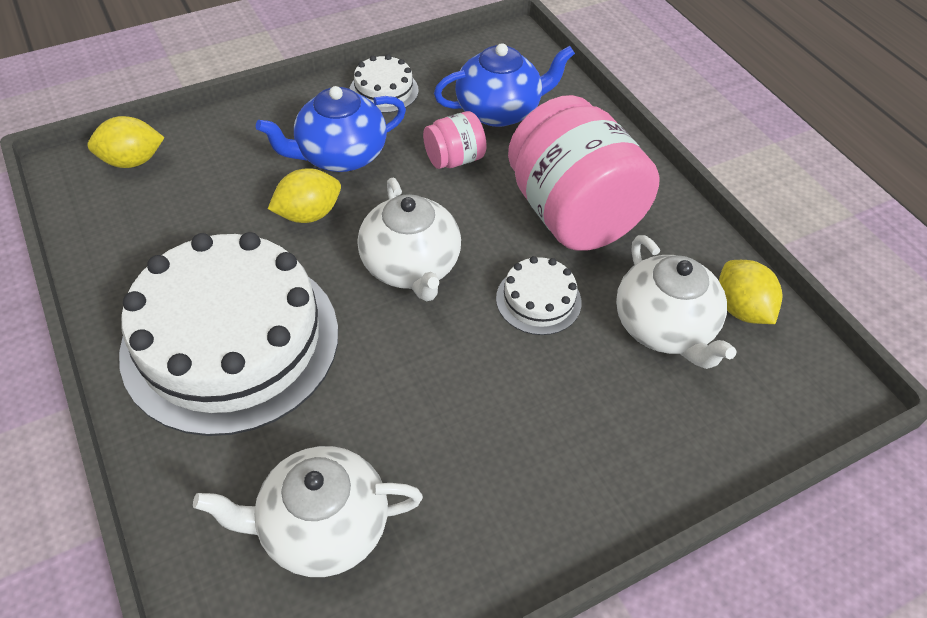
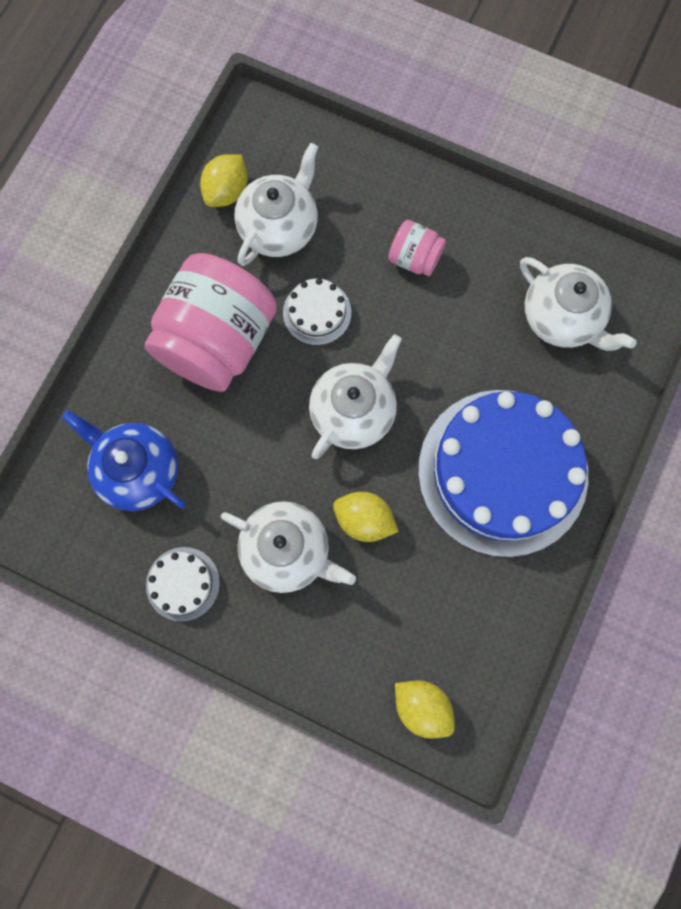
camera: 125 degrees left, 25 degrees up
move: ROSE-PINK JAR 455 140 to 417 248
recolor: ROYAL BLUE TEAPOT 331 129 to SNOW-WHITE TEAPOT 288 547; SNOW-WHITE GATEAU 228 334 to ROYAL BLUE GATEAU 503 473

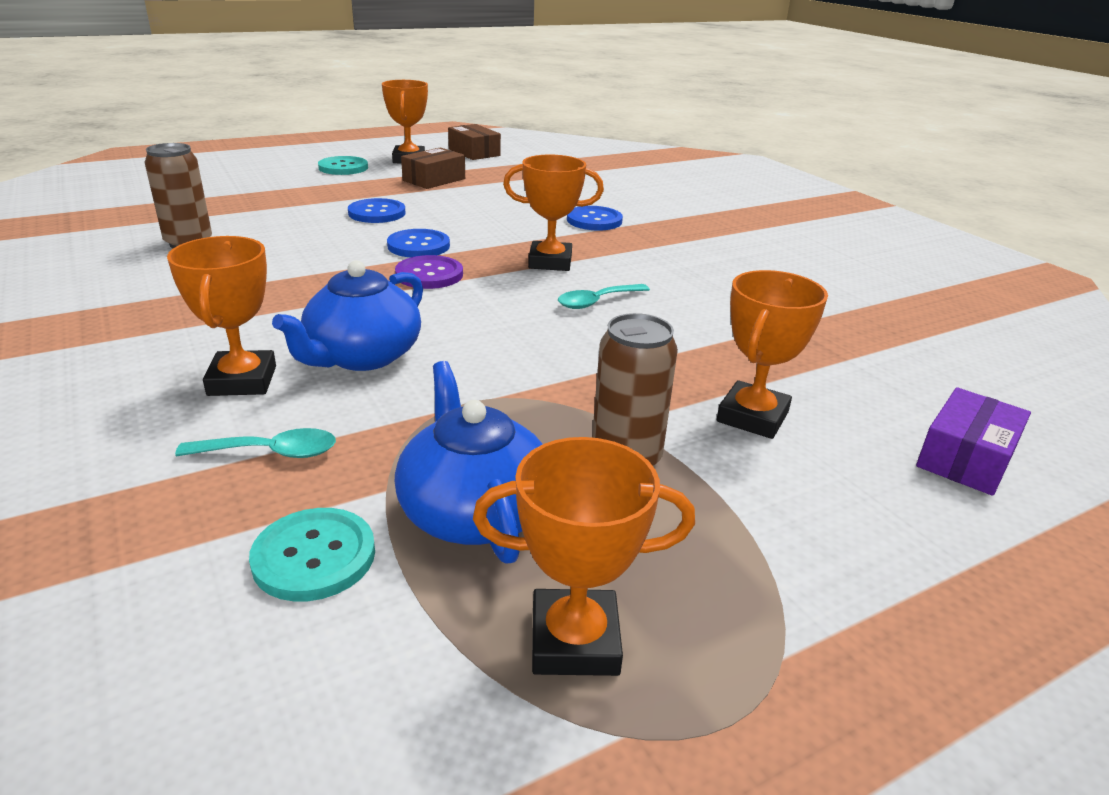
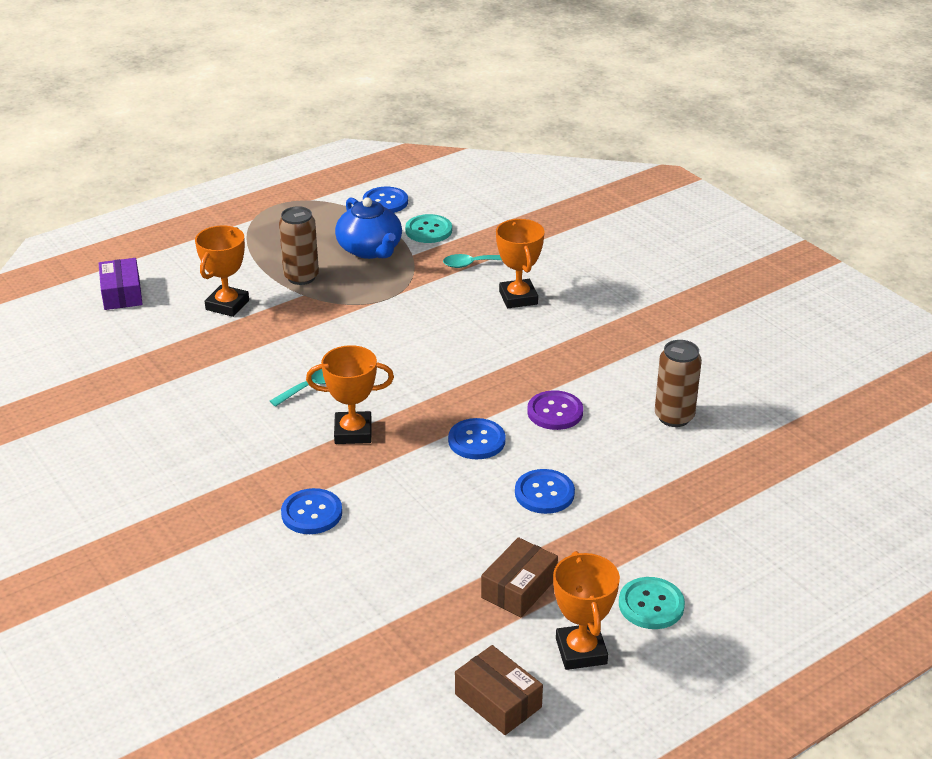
camera: 175 degrees right, 5 degrees up
delete: ROYAL BLUE TEAPOT 347 315; ORANGE-COLOURED AWARD CUP 584 556
insert: ROYAL BLUE SHIRT BUTTON 385 200
move: ROYAL PURPLE SHIRT BUTTON 429 272 to 555 410
rotate: ROYAL PURPLE BOX 973 441 = 121 284 45 degrees counterclockwise

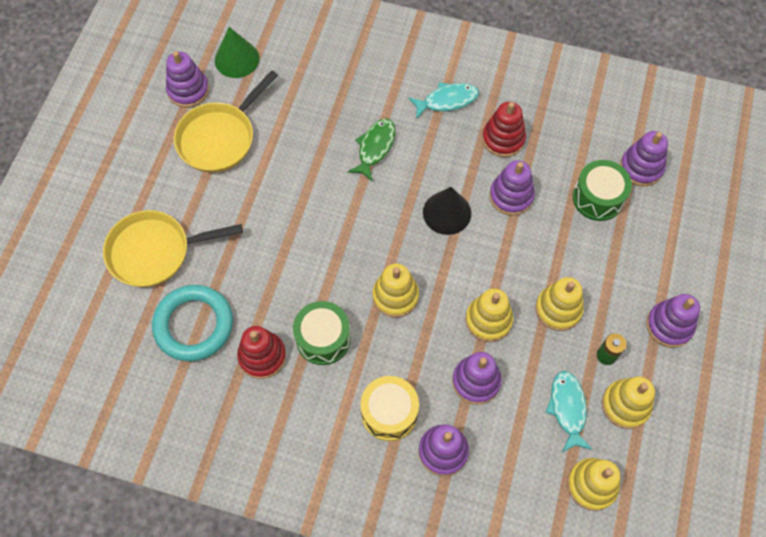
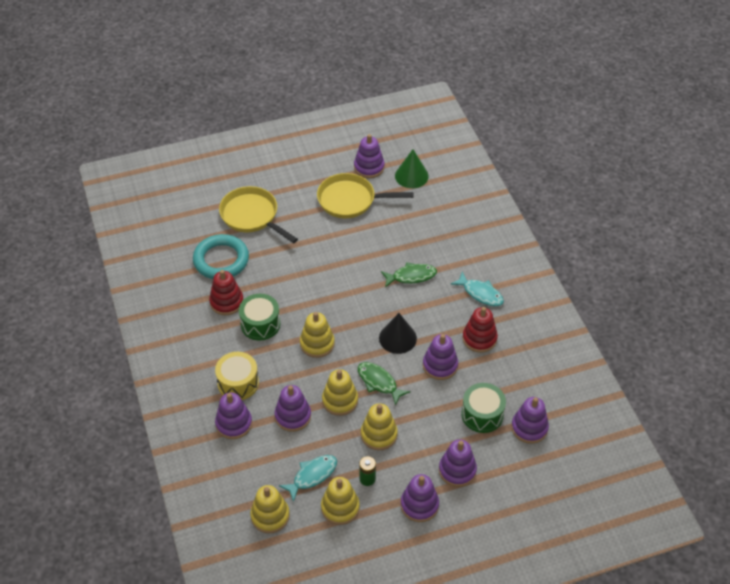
camera: 55 degrees right, 15 degrees down
insert: LEAF-GREEN FISH 384 384; ROYAL PURPLE STACKING TOY 458 463

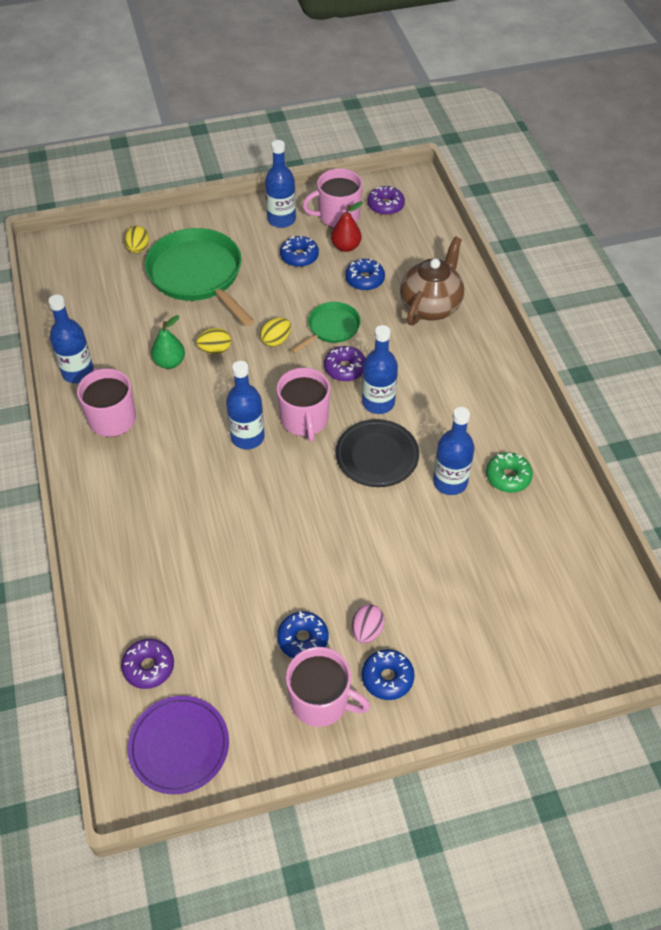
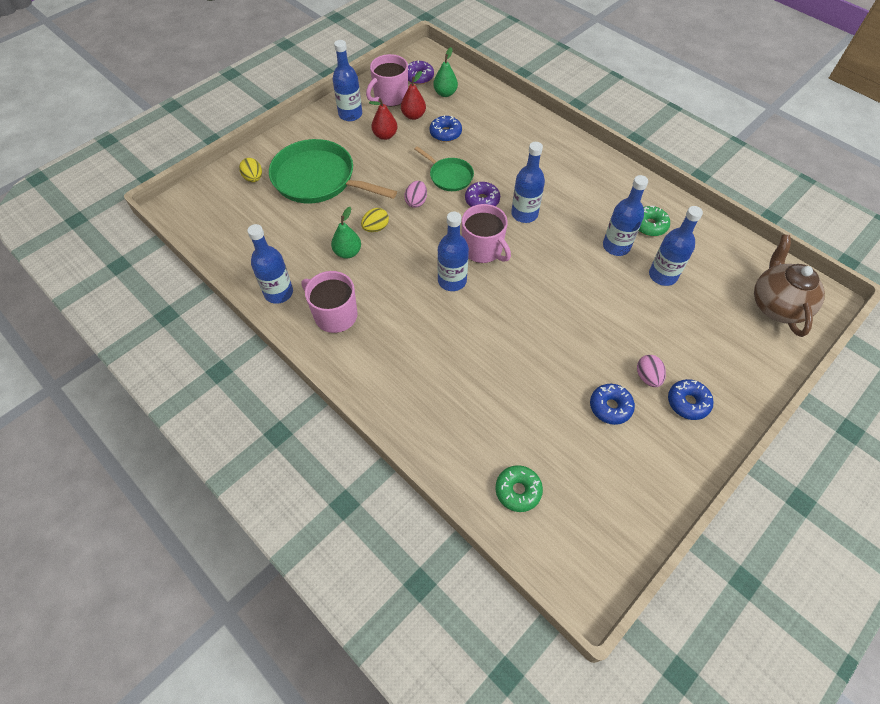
camera: 30 degrees left, 5 degrees up
delete: BLACK FLAT DISH 377 453; ROSE-PINK TEA MUG 328 687; ROYAL PURPLE FLAT DISH 178 745
insert: LEAF-GREEN TOY PEAR 445 72; ROYAL BLUE FLASK 676 246
move: DARK BROWN TEAPOT 432 280 to 789 286
replace: ROYAL BLUE DONUT 299 251 to RED TOY PEAR 383 119
recolor: YELLOW EGG SHAPE 275 332 to ROSE-PINK EGG SHAPE 415 194; ROYAL PURPLE DONUT 147 664 to LEAF-GREEN DONUT 519 488
rotate: LEAF-GREEN FRYING PAN 326 327 = 444 168 120 degrees clockwise

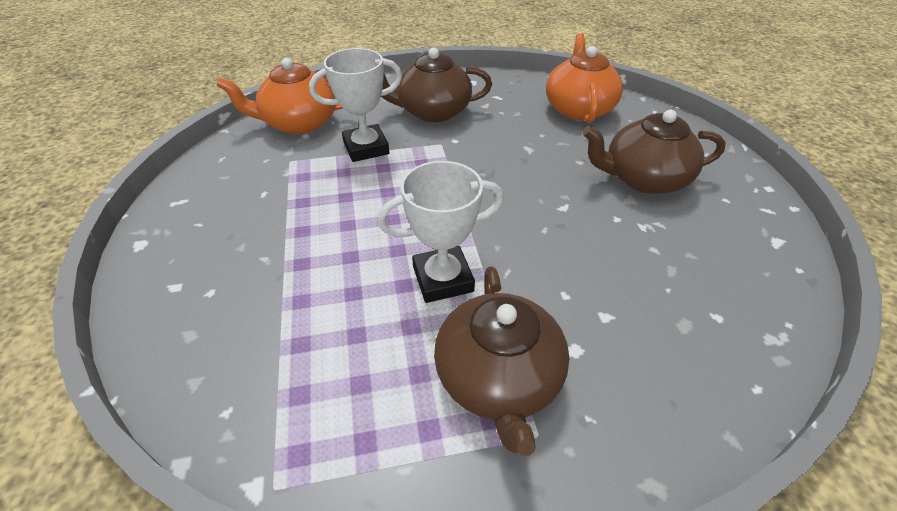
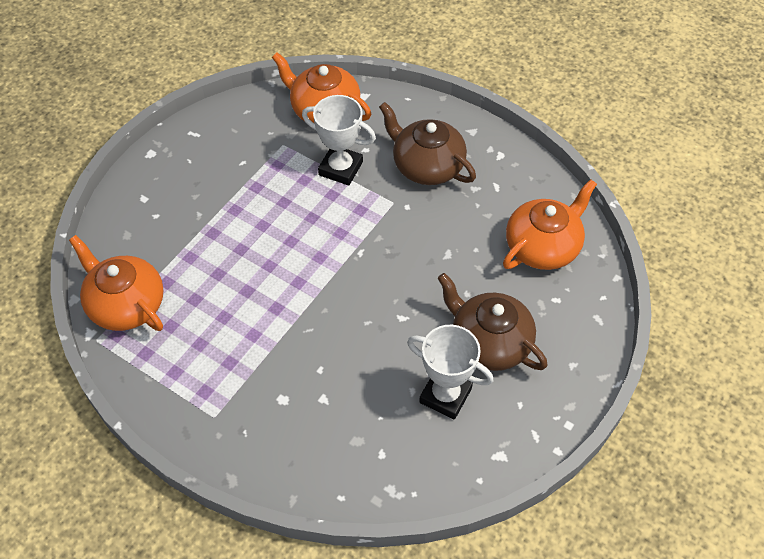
camera: 45 degrees right, 10 degrees up
delete: DARK BROWN TEAPOT 502 361
insert: ORANGE-COLOURED TEAPOT 116 283
move: SNOW-WHITE AWARD CUP 440 232 to 450 372

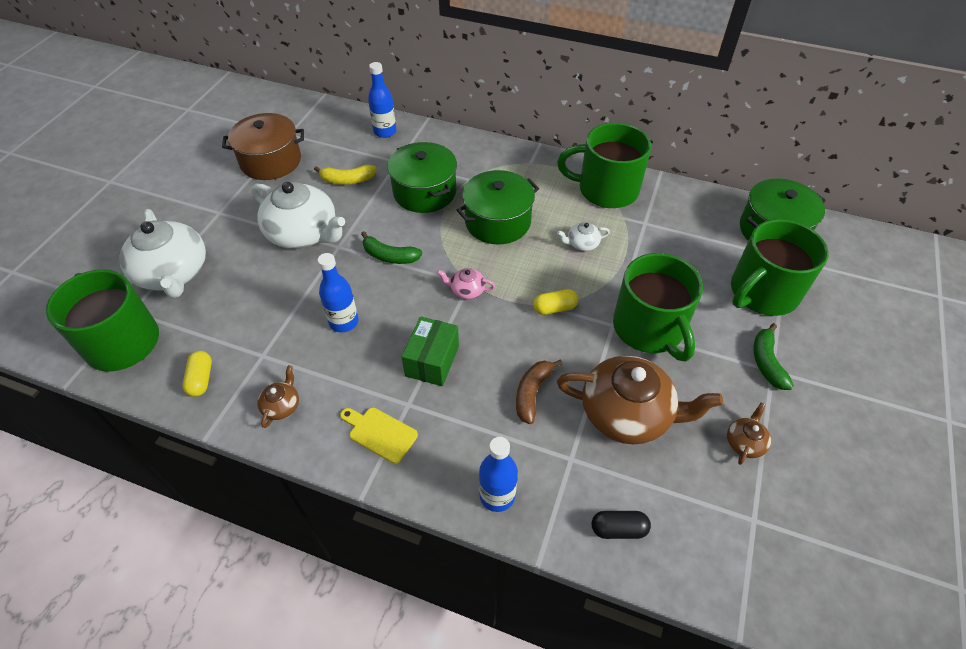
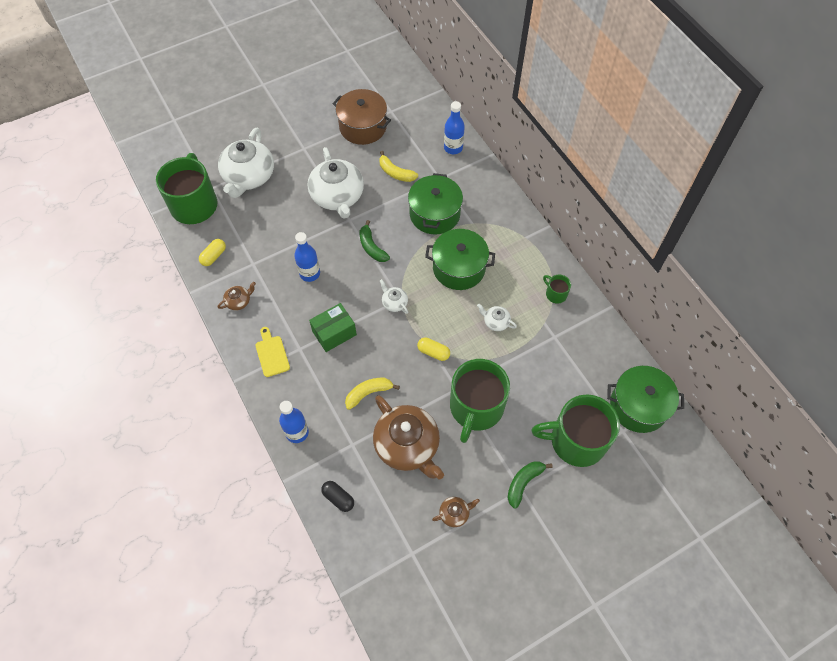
camera: 40 degrees right, 10 degrees up
recolor: ROSE-PINK TEAPOT 466 283 to SNOW-WHITE TEAPOT 394 296; DARK BROWN BANANA FRUIT 539 391 to YELLOW BANANA FRUIT 372 394
resize: LEAF-GREEN TEA MUG 604 165 = 557 289 x0.43

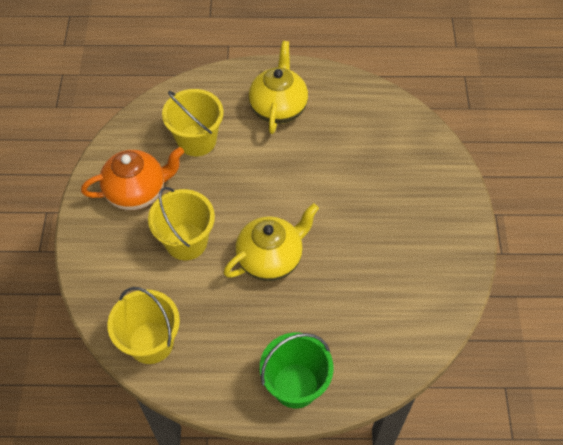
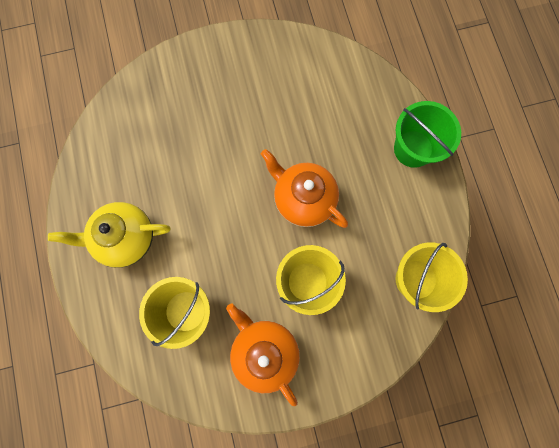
camera: 105 degrees left, 20 degrees up
recolor: YELLOW TEAPOT 271 242 to ORANGE-COLOURED TEAPOT 304 188

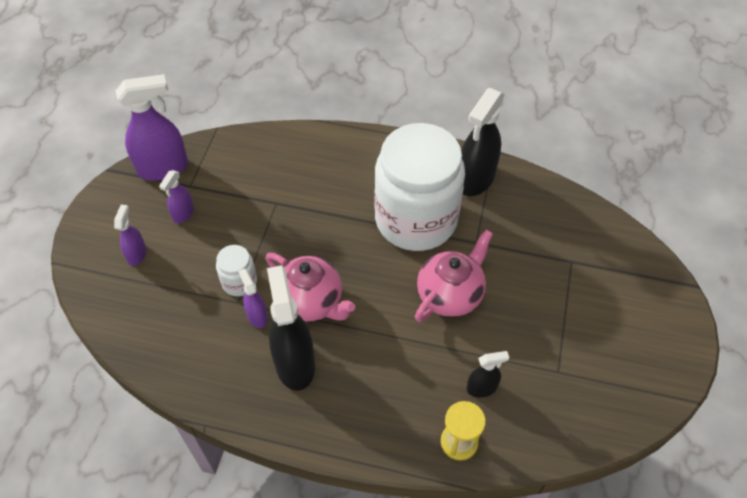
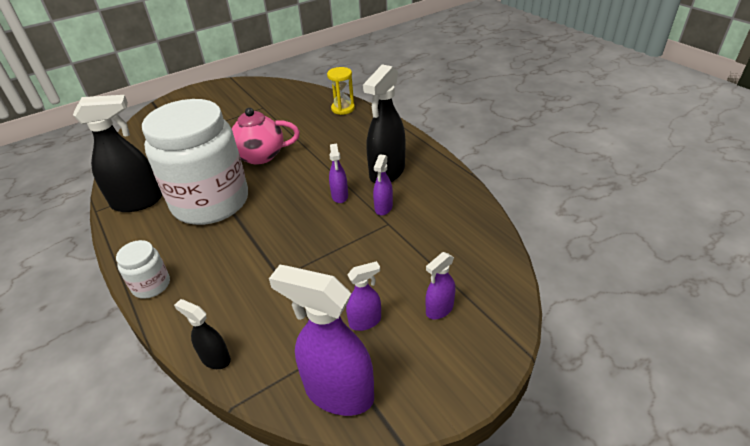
camera: 135 degrees left, 15 degrees down
move: SNOW-WHITE JAR 236 270 to 143 269; BLACK SPRAYER 488 374 to 202 334
replace: ROSE-PINK TEAPOT 310 287 to ROYAL PURPLE SPRAYER 338 173

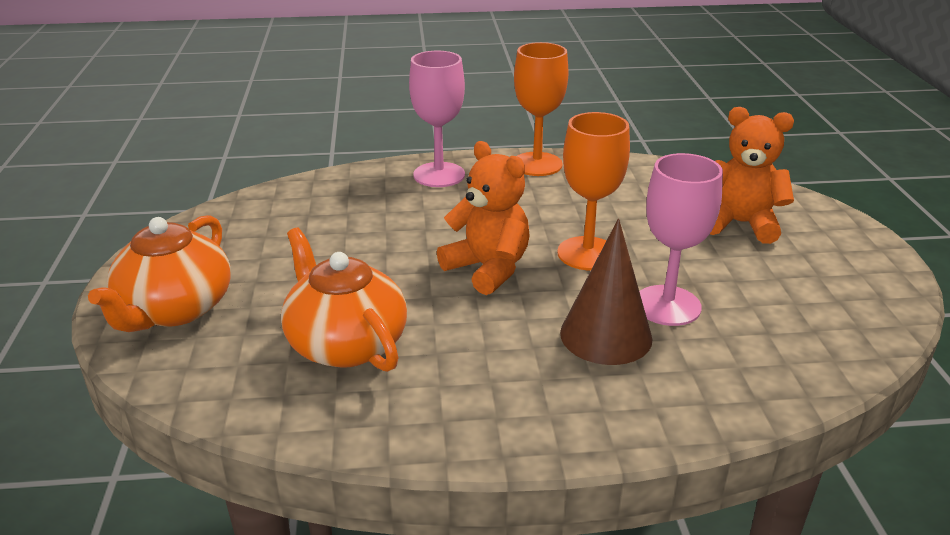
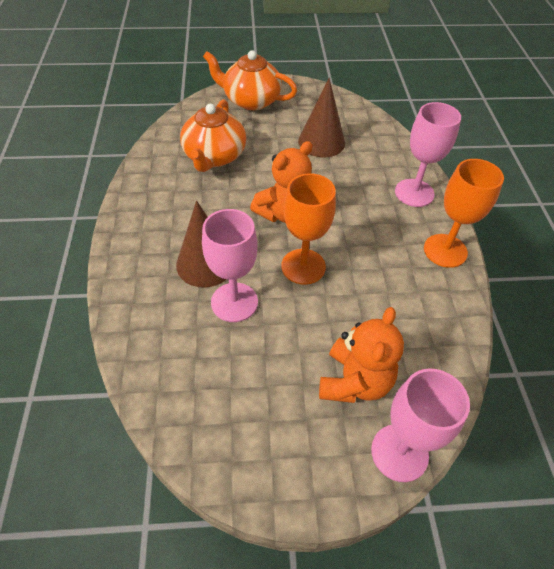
camera: 90 degrees right, 20 degrees up
insert: DARK BROWN CONE SHAPE 321 117; ROSE-PINK GOBLET 420 425
rotate: ORANGE-COLOURED TEAPOT 344 299 = 213 135 135 degrees clockwise

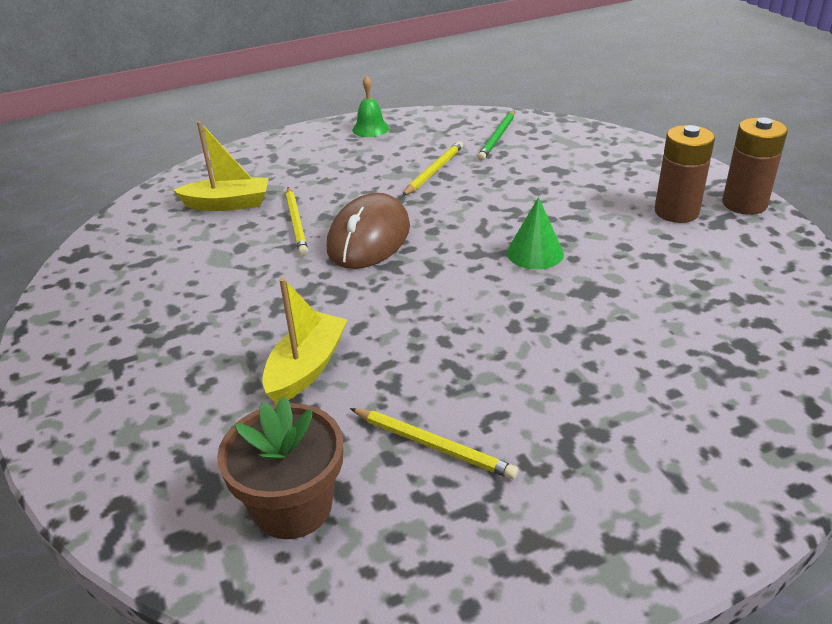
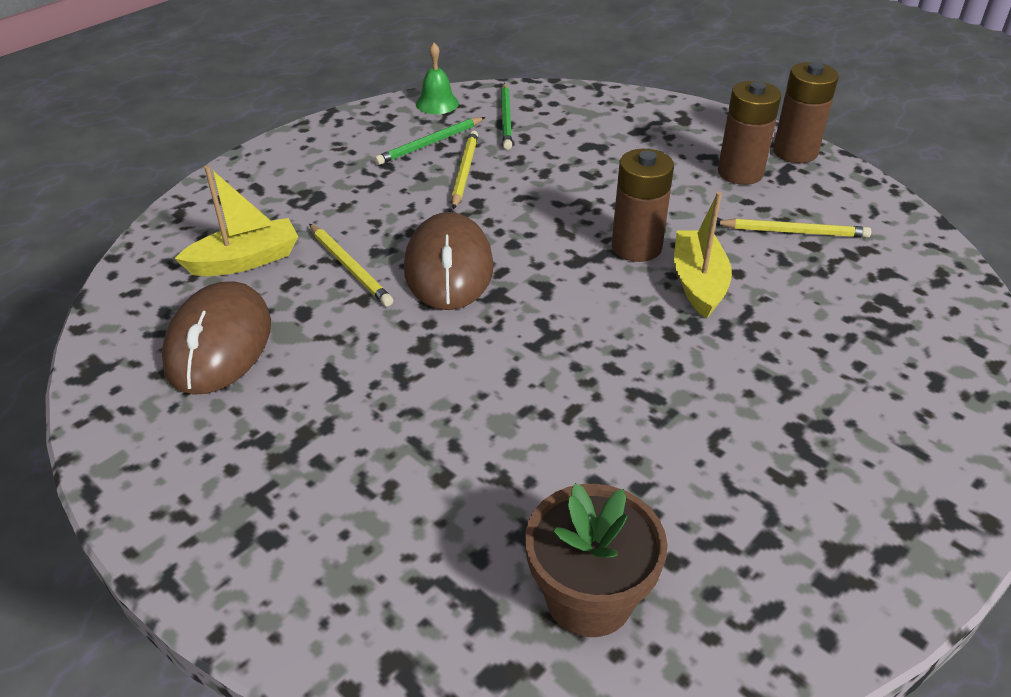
camera: 25 degrees left, 5 degrees up
insert: LEAF-GREEN WOODEN PENCIL 429 141; DARK BROWN COMPUTER MOUSE 216 338
move: LEAF-GREEN BELL 370 106 to 437 78; YELLOW BOAT 304 341 to 703 255; YELLOW WOODEN PENCIL 434 443 to 793 228
replace: LEAF-GREEN CONE SHAPE 535 233 to DARK BROWN AA BATTERY 643 205

